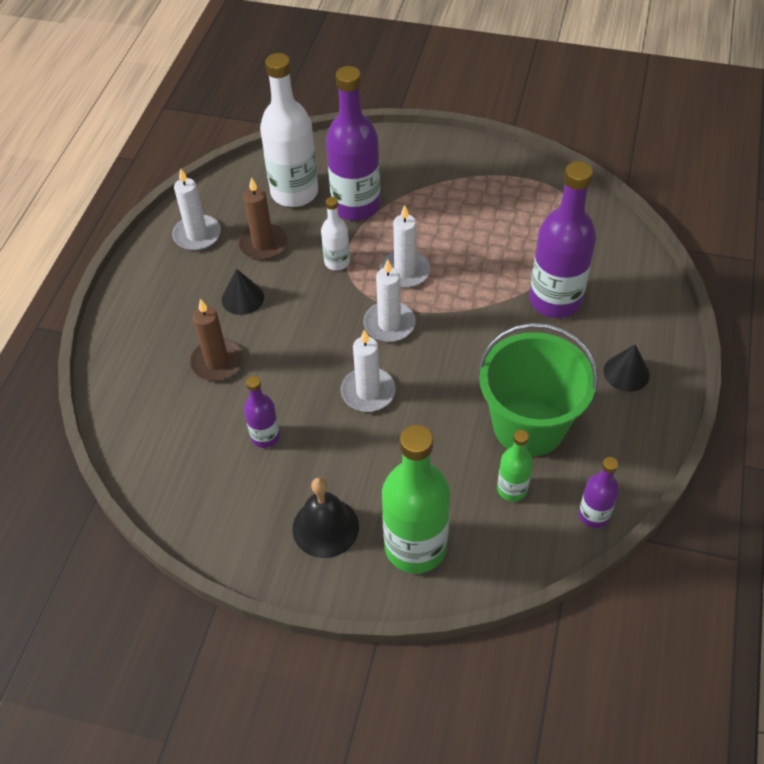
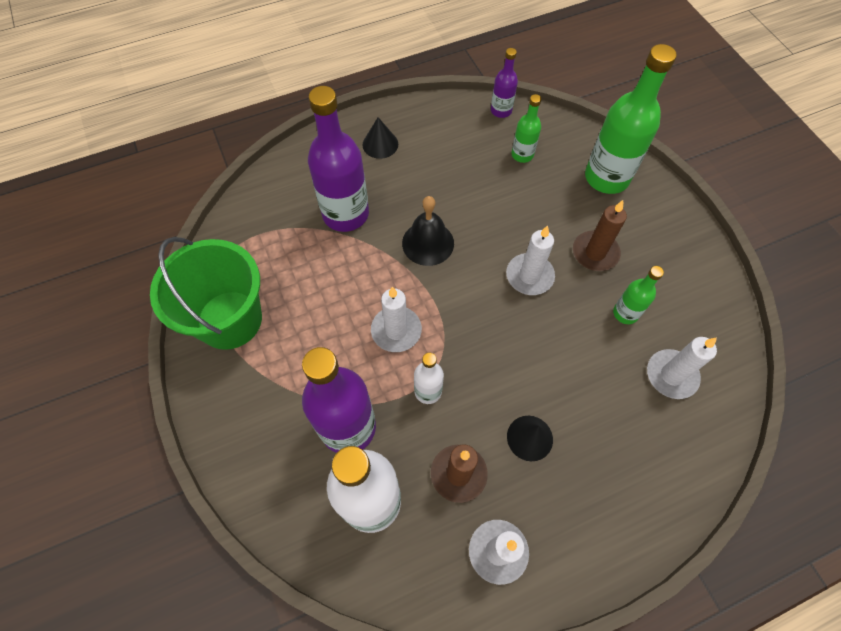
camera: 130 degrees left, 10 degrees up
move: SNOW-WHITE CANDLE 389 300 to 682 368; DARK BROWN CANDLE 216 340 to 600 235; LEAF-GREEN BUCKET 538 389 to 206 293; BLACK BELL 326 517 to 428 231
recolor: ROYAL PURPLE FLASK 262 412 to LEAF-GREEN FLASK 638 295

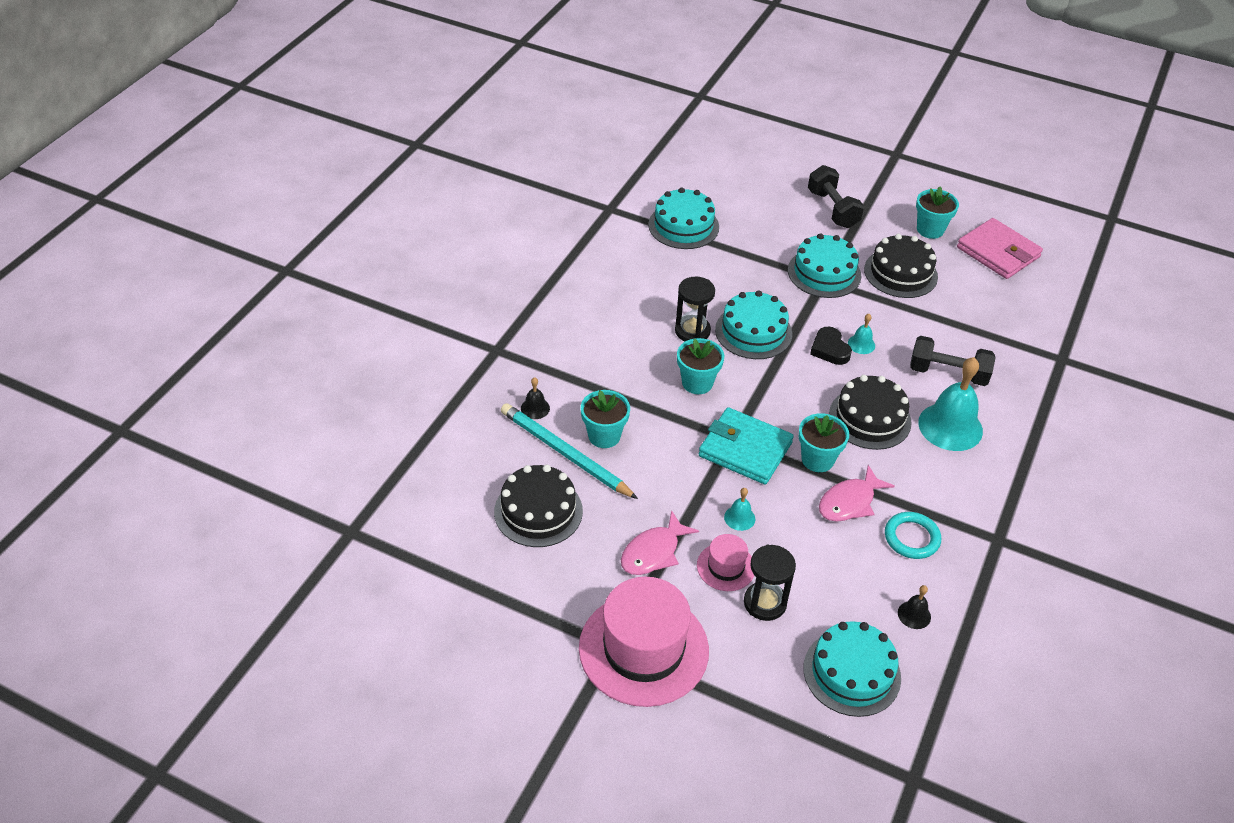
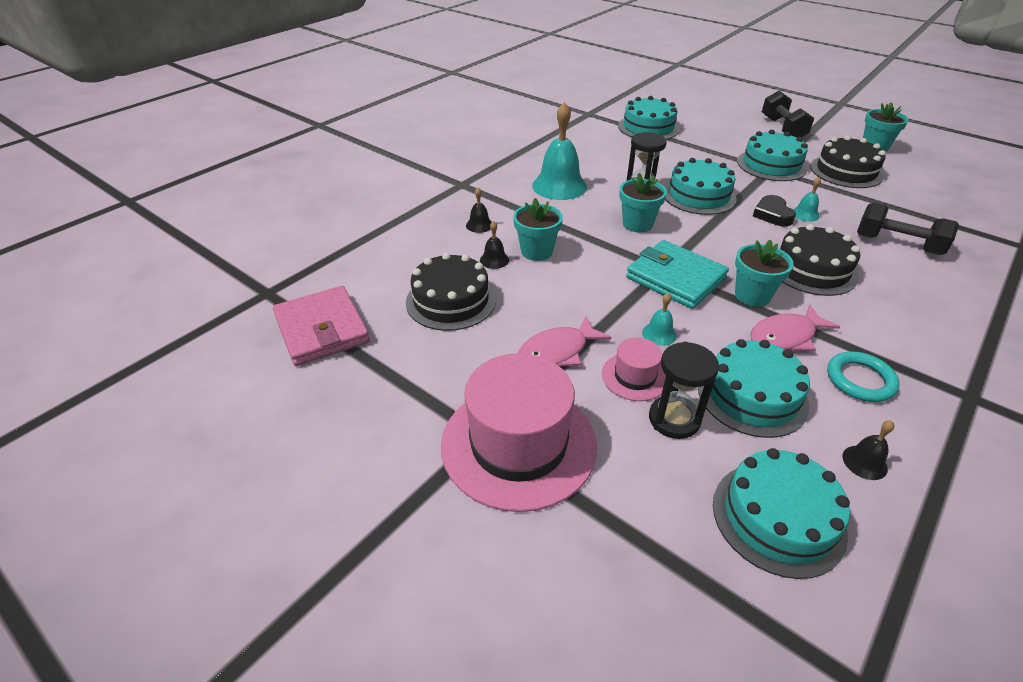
camera: 15 degrees right, 5 degrees down
insert: AQUA GATEAU 754 388
move: ROSE-PINK BILLFOLD 1000 248 to 321 326; AQUA BELL 950 404 to 559 151
replace: AQUA WOODEN PENCIL 569 451 to BLACK BELL 494 245

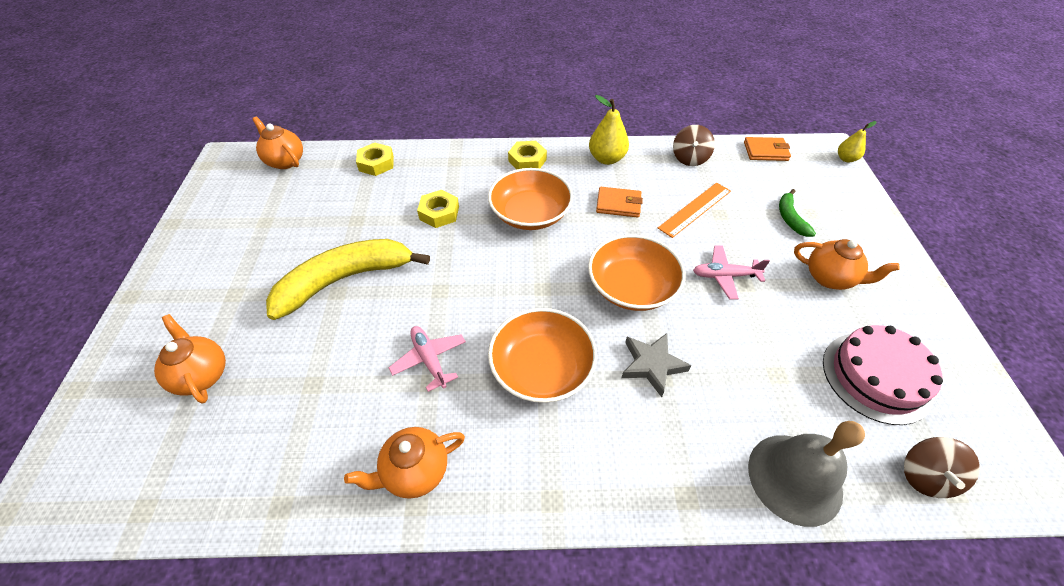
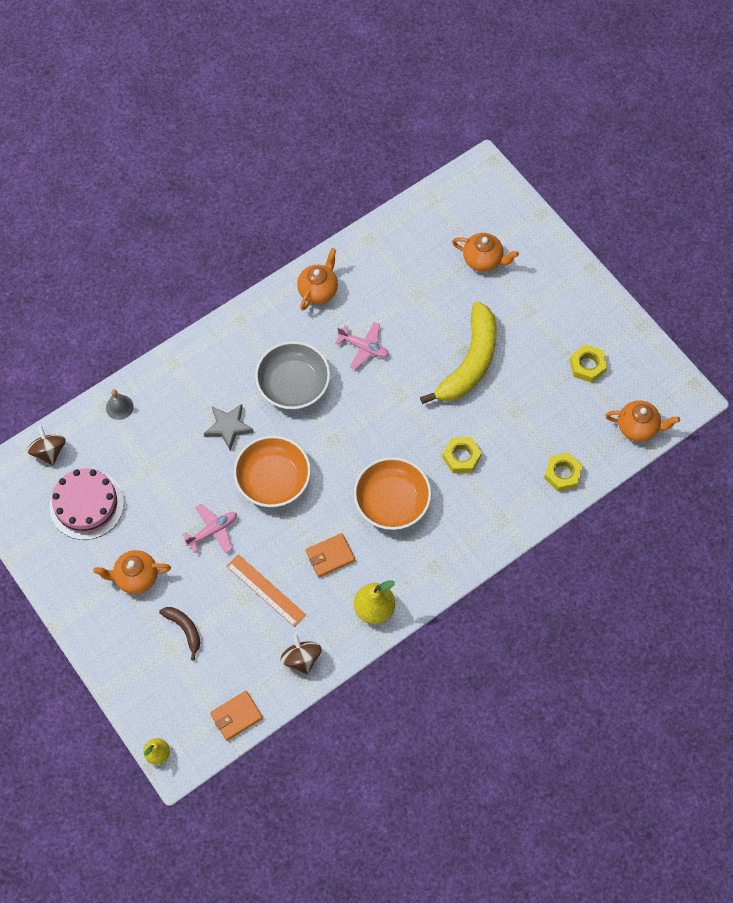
camera: 145 degrees right, 15 degrees up
move: YELLOW HEXAGON NUT 527 155 to 588 363
recolor: LEAF-GREEN BANANA FRUIT 797 213 to DARK BROWN BANANA FRUIT 179 633; ORANGE-COLOURED SERVING BOWL 542 355 to GRAY SERVING BOWL 292 375
rotate: ORANGE-COLOURED RULER 694 210 = 266 590 60 degrees counterclockwise
resize: GRAY BELL 806 474 = 120 404 x0.49

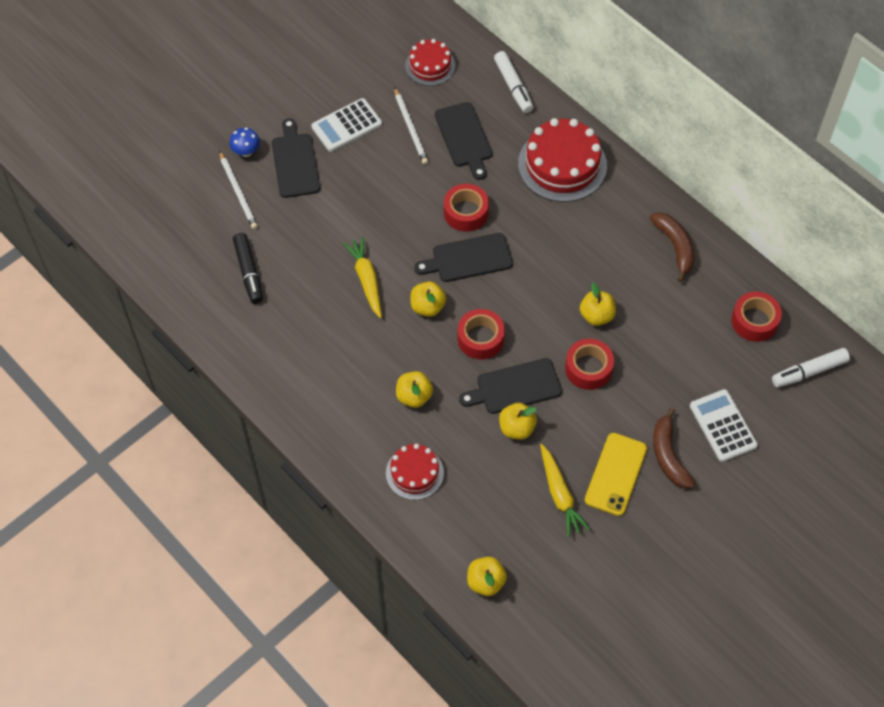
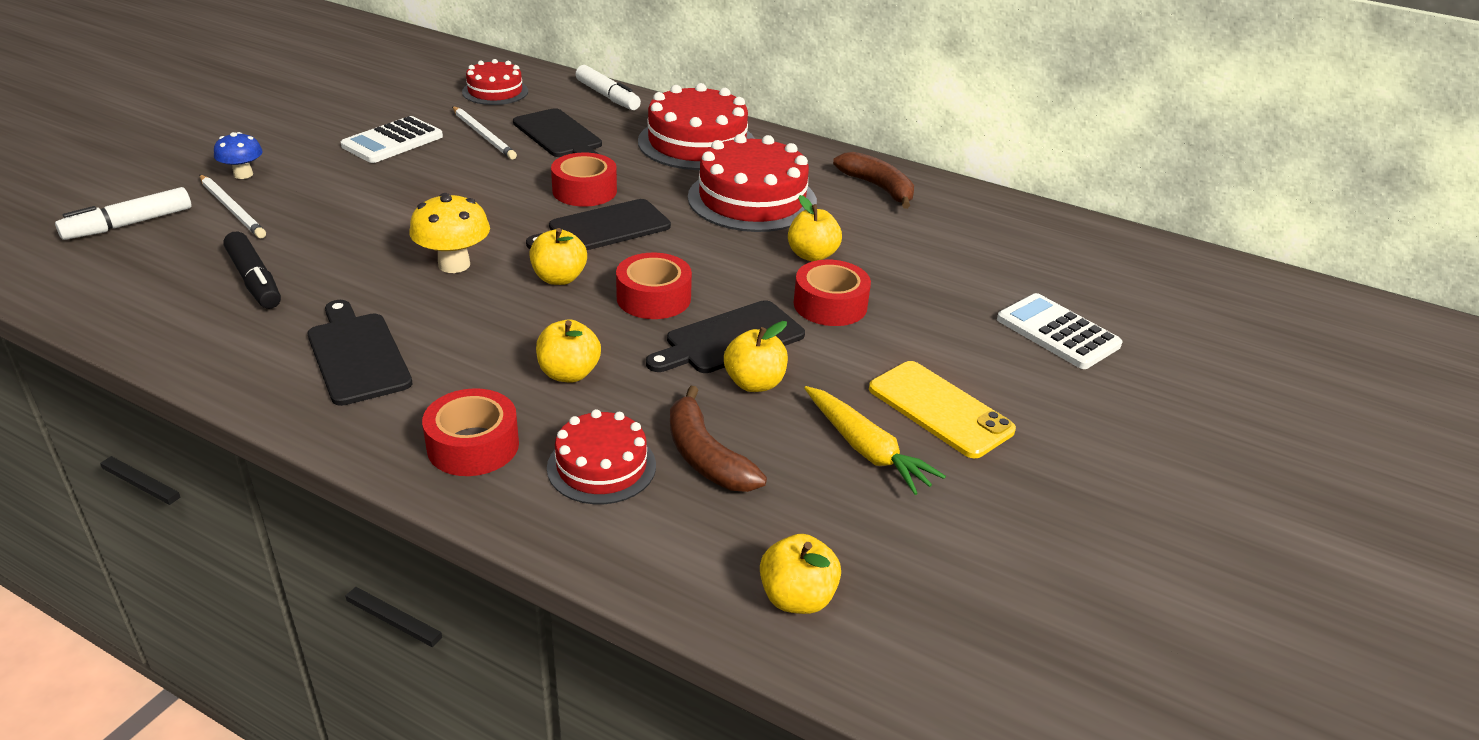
camera: 20 degrees left, 25 degrees down
insert: RED GATEAU 752 183
move: BLACK CHOPPING BOARD 296 158 to 360 353; RED TAPE 756 316 to 470 432; SNOW-WHITE MARKER PEN 811 367 to 123 213; DARK BROWN BANANA FRUIT 674 448 to 718 439
replace: YELLOW CARROT 362 277 to YELLOW TOADSTOOL 449 233
rotate: YELLOW MOBILE PHONE 616 474 = 942 409 45 degrees counterclockwise

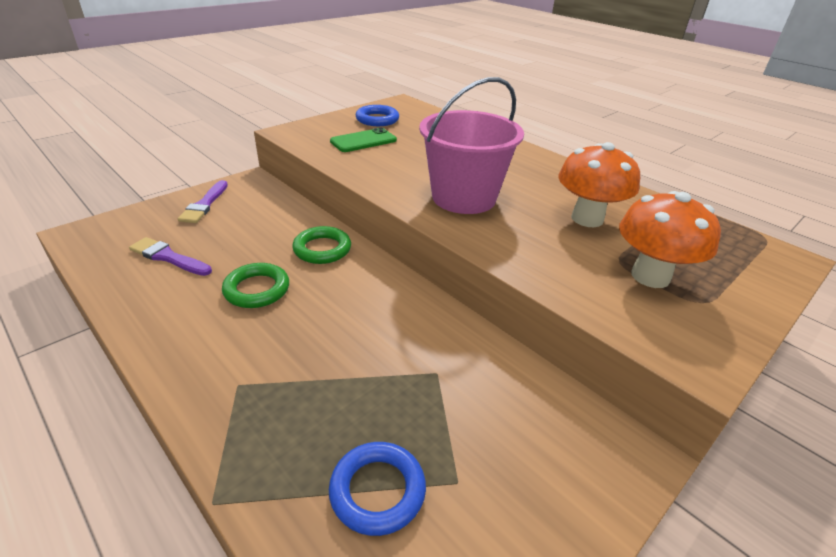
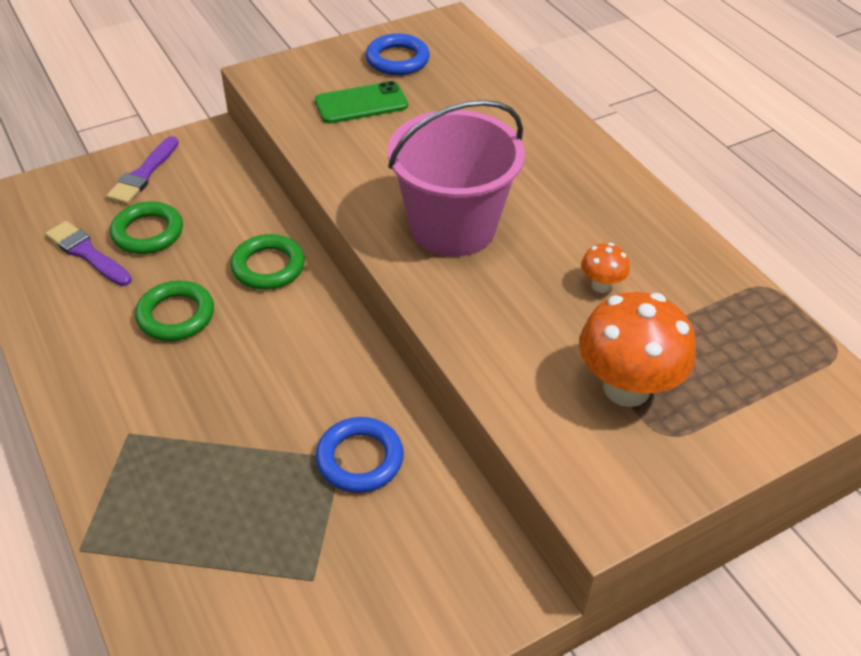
camera: 15 degrees right, 10 degrees up
insert: LEAF-GREEN RING 146 227
move: ROYAL BLUE RING 377 489 to 360 455
resize: ORANGE-COLOURED TOADSTOOL 599 184 = 605 268 x0.47

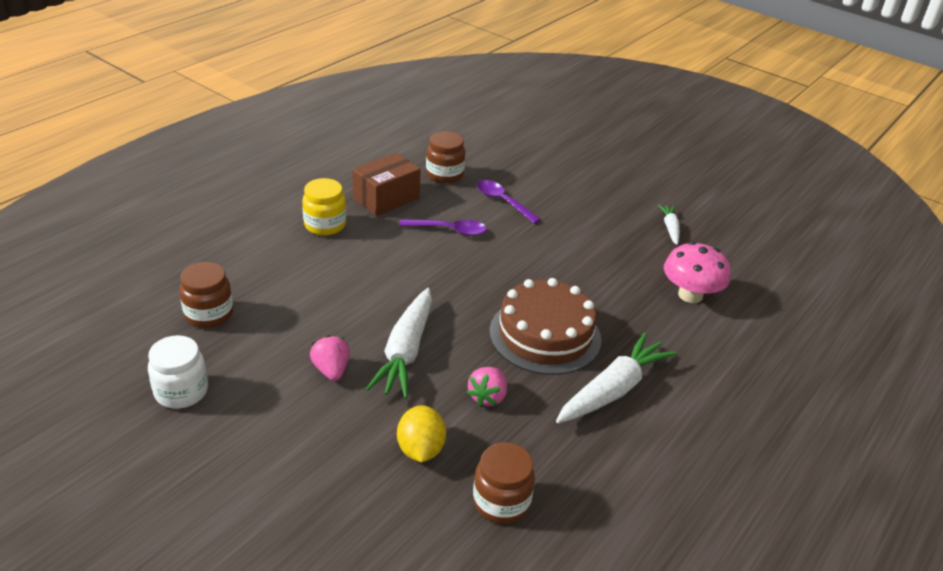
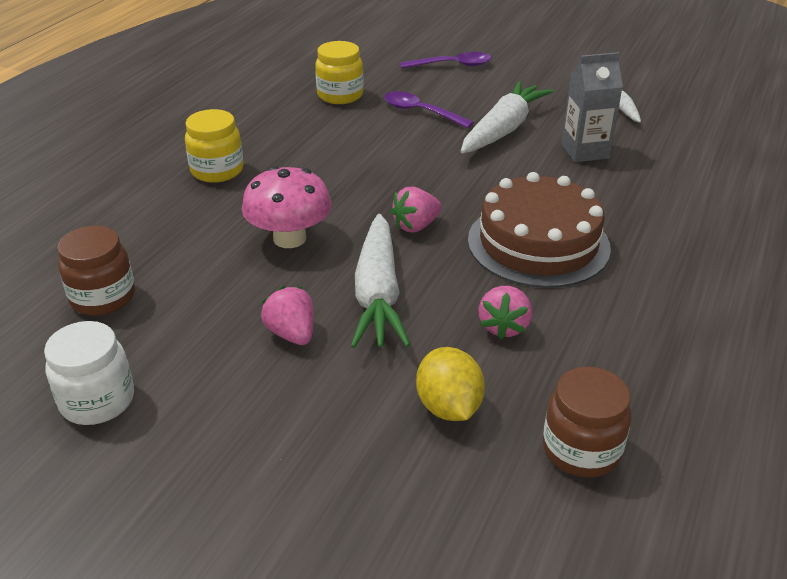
camera: 10 degrees left, 0 degrees up
delete: DARK BROWN BOX 386 184
insert: GRAY MILK CARTON 592 107; ROSE-PINK STRAWBERRY 416 210
move: ROYAL PURPLE TEASPOON 443 227 to 445 60; ROSE-PINK TOADSTOOL 697 272 to 287 207; SNOW-WHITE CARROT 616 378 to 507 117
recolor: DARK BROWN JAR 445 157 to YELLOW JAR 339 72

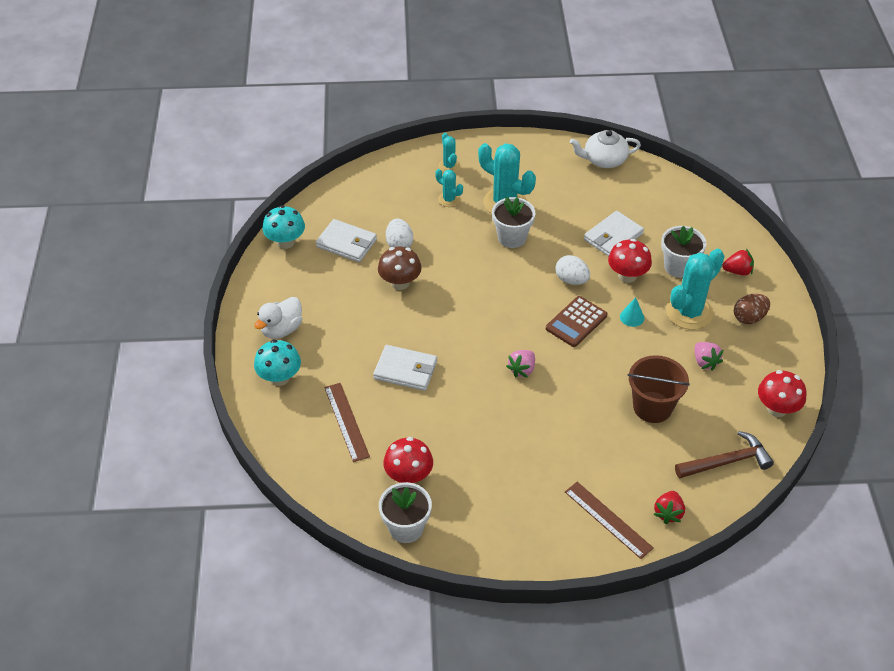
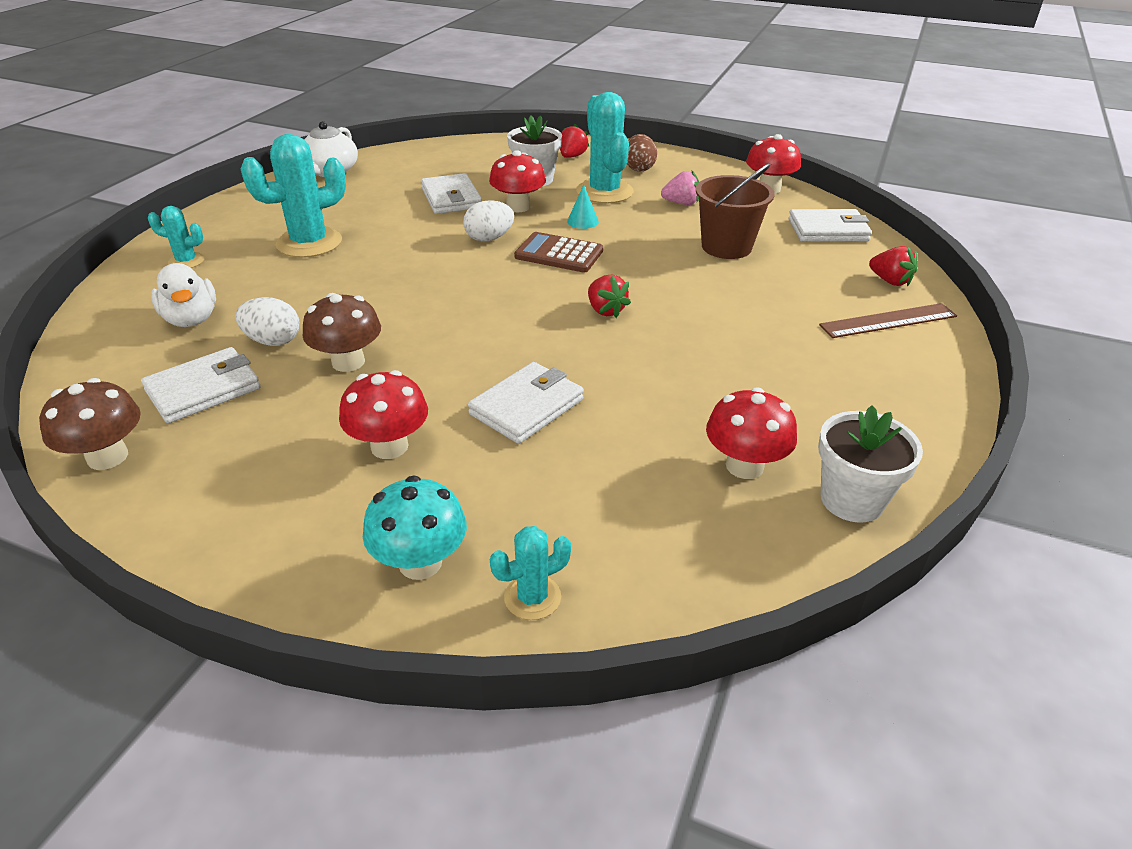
camera: 65 degrees left, 10 degrees down
delete: SNOW-WHITE FLOWER POT 513 222; DARK BROWN RULER 347 422
insert: RED TOADSTOOL 383 414
move: AQUA PRICKLY PLANT 449 188 to 530 573; SNOW-WHITE TOY DUCK 278 318 to 183 295
replace: DARK BROWN CARPENTER'S HAMMER 724 454 to SNOW-WHITE BILLFOLD 830 225
recolor: AQUA TOADSTOOL 283 227 to DARK BROWN TOADSTOOL 90 424; ROSE-PINK STRAWBERRY 520 364 to RED STRAWBERRY 609 296
rotate: DARK BROWN ADDING MACHINE 576 321 = 558 252 135 degrees clockwise

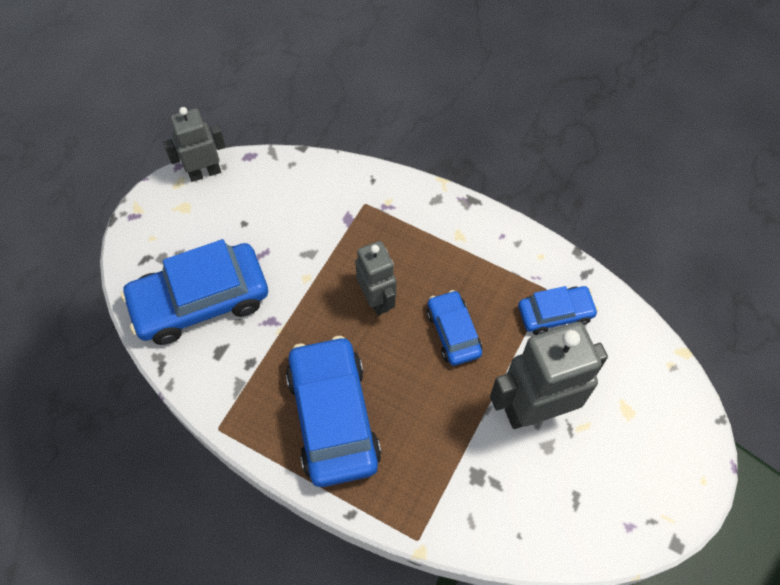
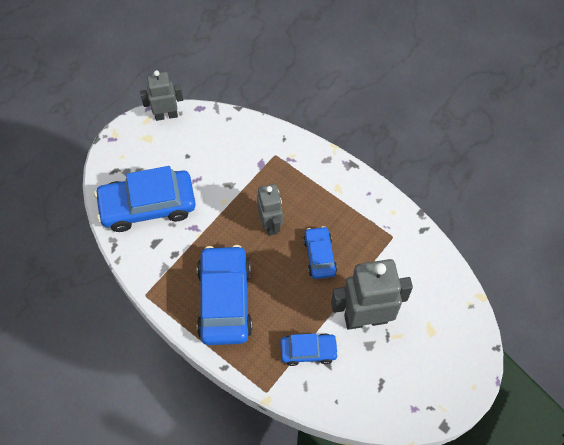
camera: 10 degrees right, 0 degrees up
move: ROYAL BLUE CAR 558 310 to 309 349

